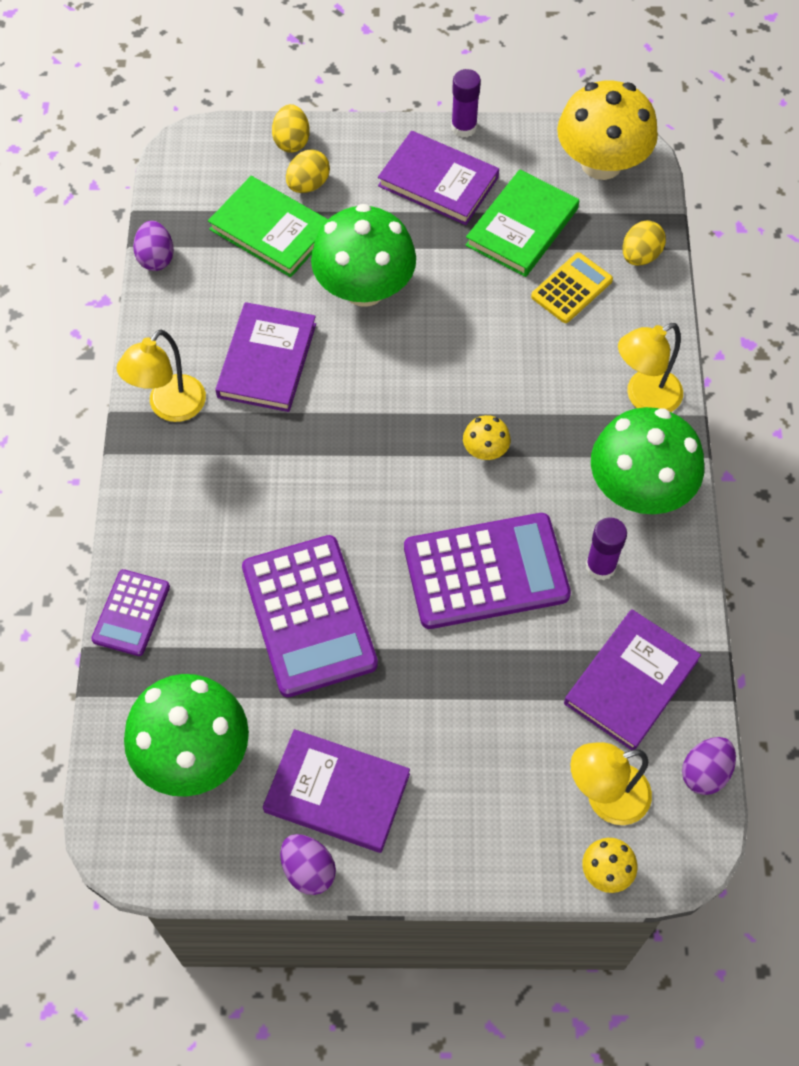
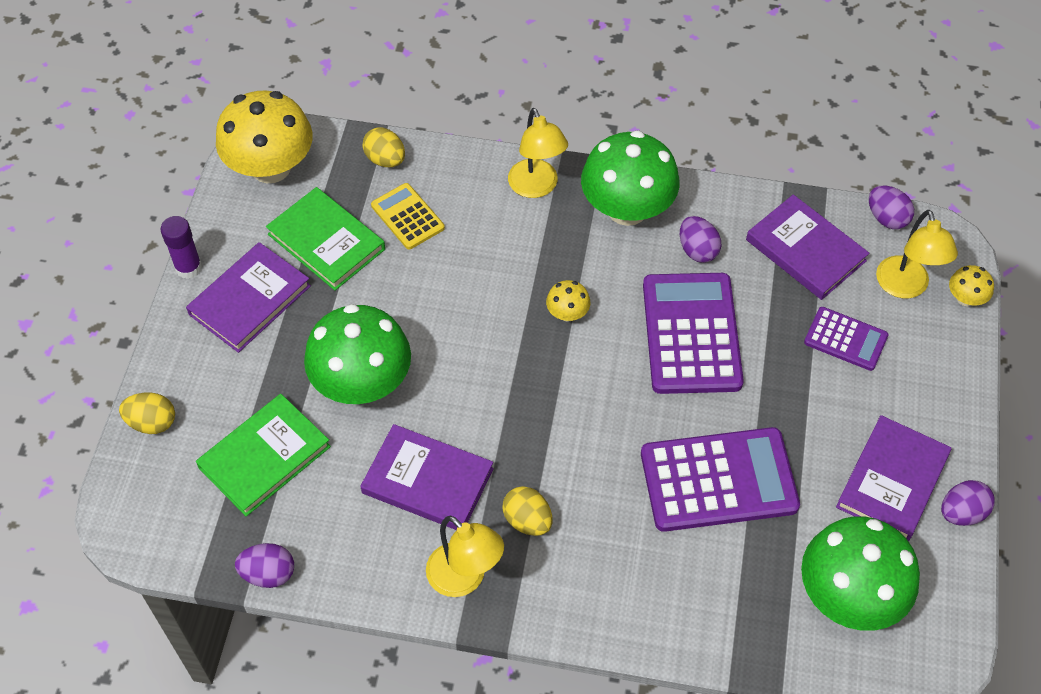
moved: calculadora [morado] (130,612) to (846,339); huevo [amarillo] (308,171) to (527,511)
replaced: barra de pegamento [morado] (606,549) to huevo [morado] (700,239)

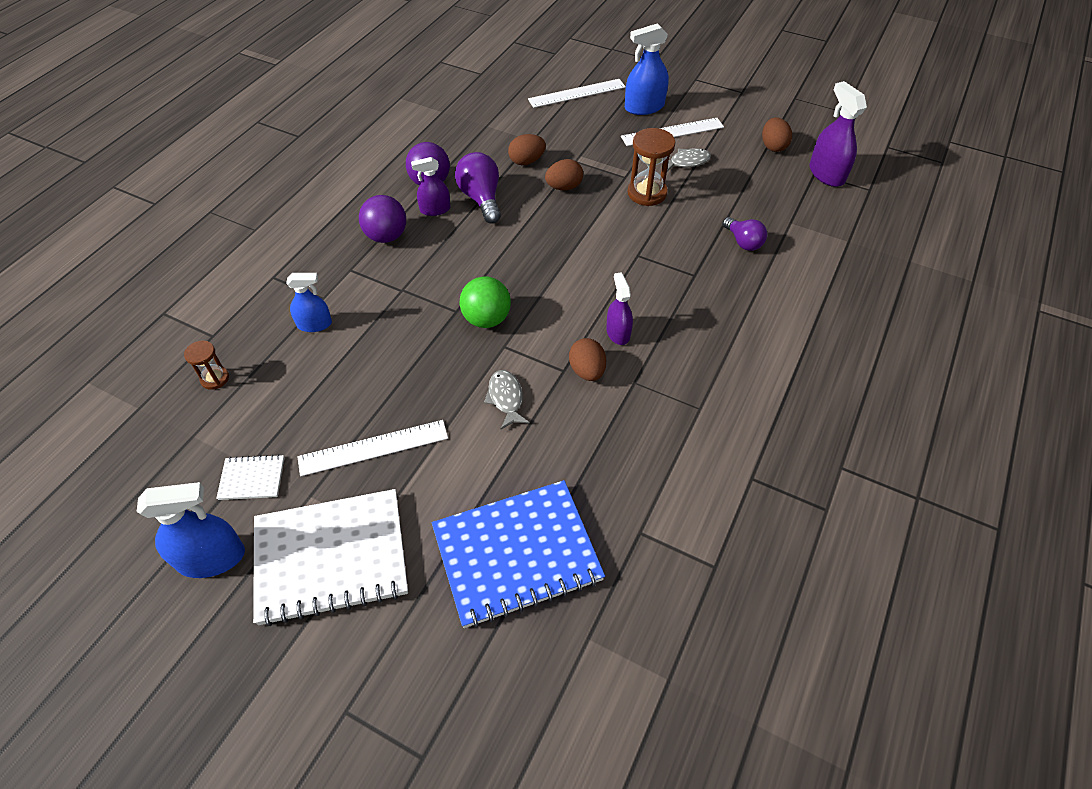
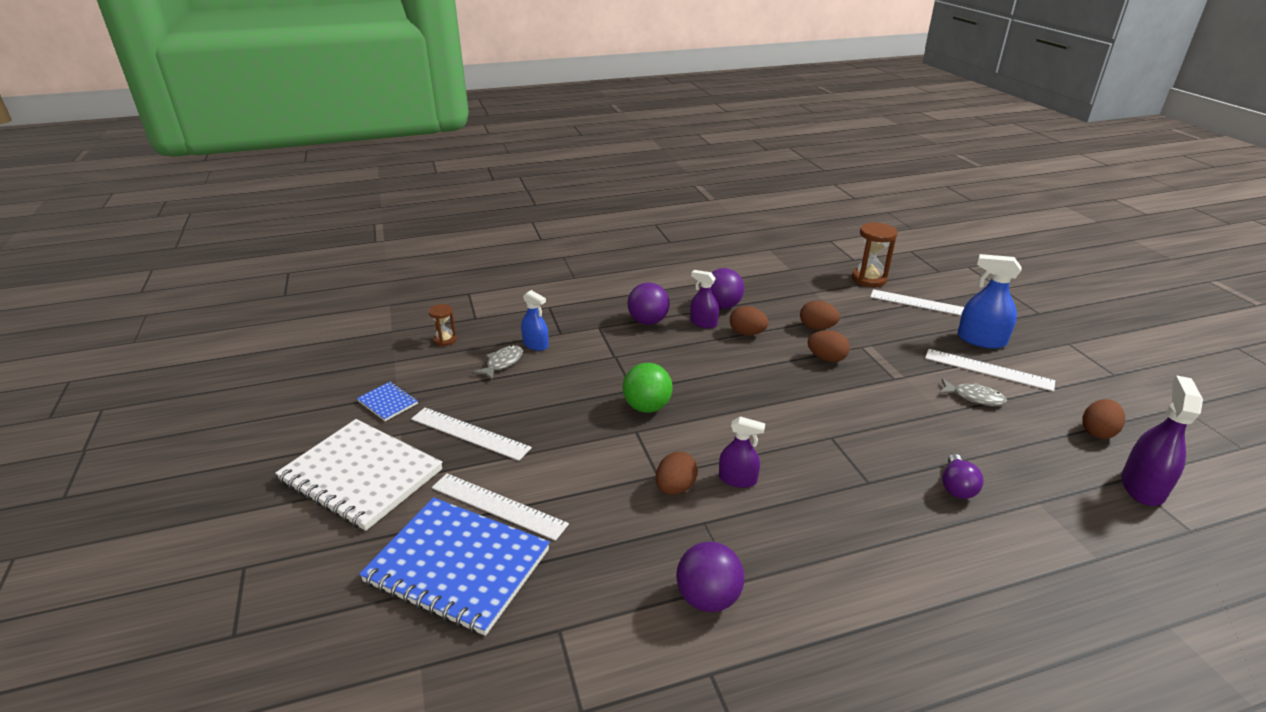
removed: pulverizador [azul] (191,530)
added: regla [blanco] (500,507); pelota [morado] (710,577)
moved: pez [gris] (507,399) to (498,362); reloj de arena [marrón] (651,167) to (874,254)
replaced: bombilla [morado] (478,188) to huevo [marrón] (749,320)
recoloured: cuaderno [blanco] (250,477) to cuaderno [azul] (387,401)
turned: pulverizador [morado] (619,308) = (742,452) 75 degrees clockwise

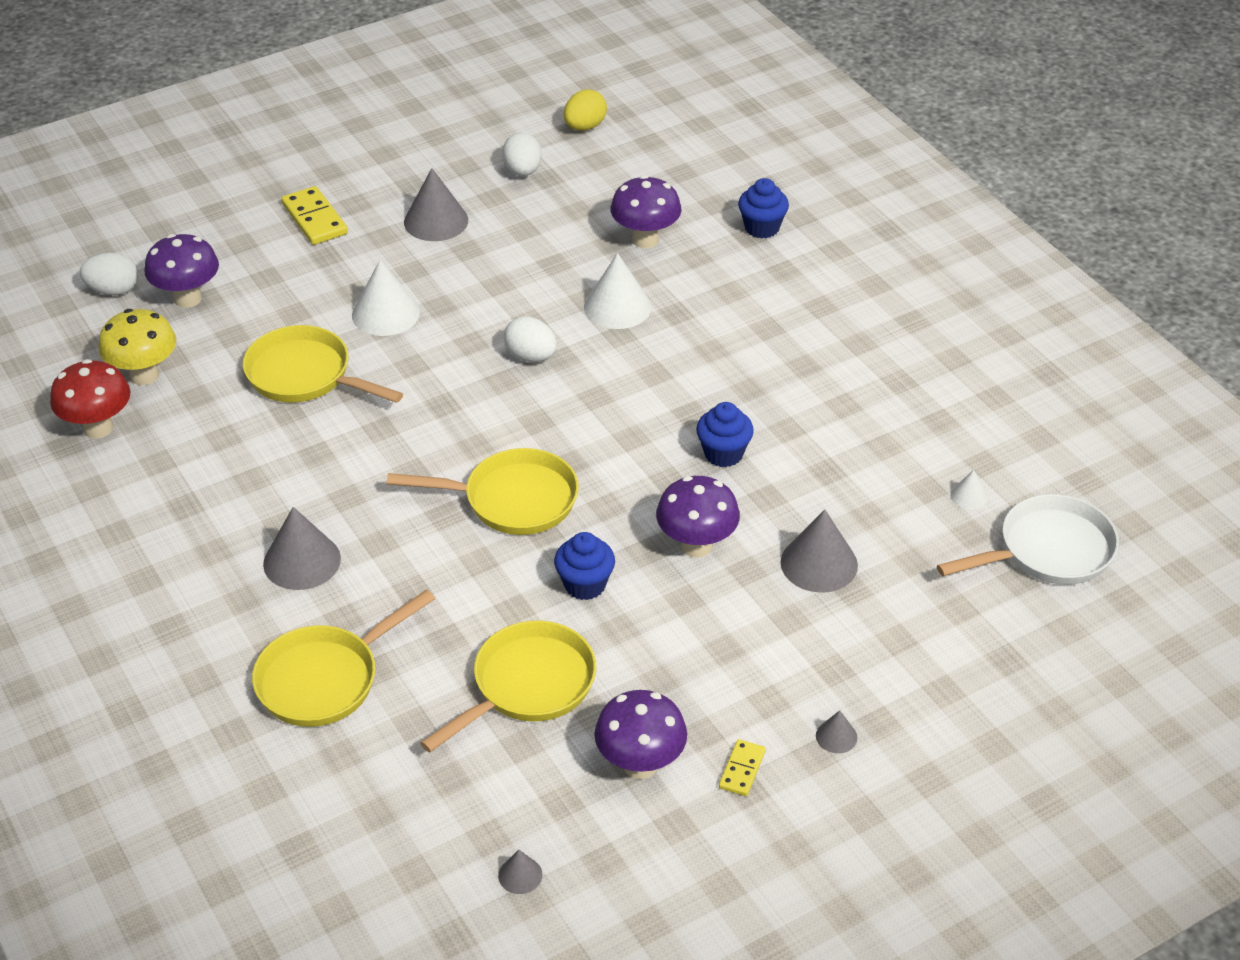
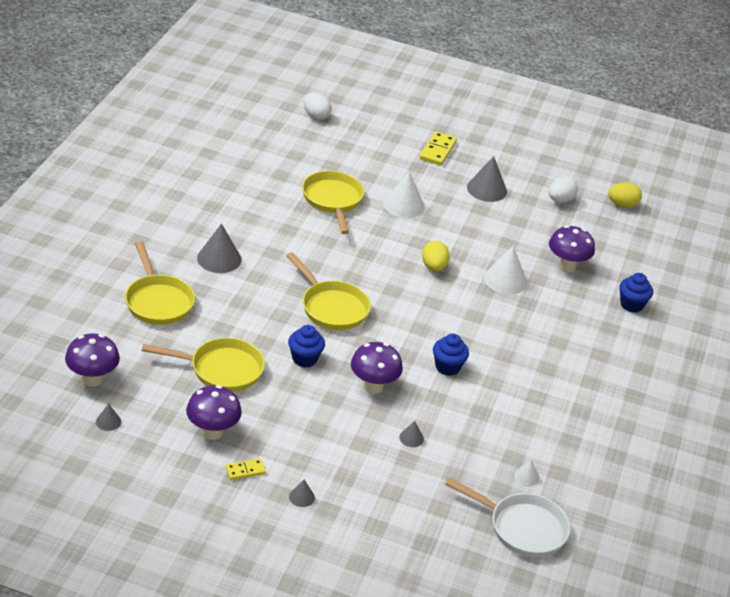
removed: seta [rojo] (90,399); seta [amarillo] (137,347)
moved: seta [morado] (181,271) to (92,360)
recoloured: huevo [blanco] (530,339) to huevo [amarillo] (436,256)
turned: sartén [amarillo] (343,658) = (160,283) 120 degrees counterclockwise
resized: cono [gris] (819,551) = (411,434) x0.50

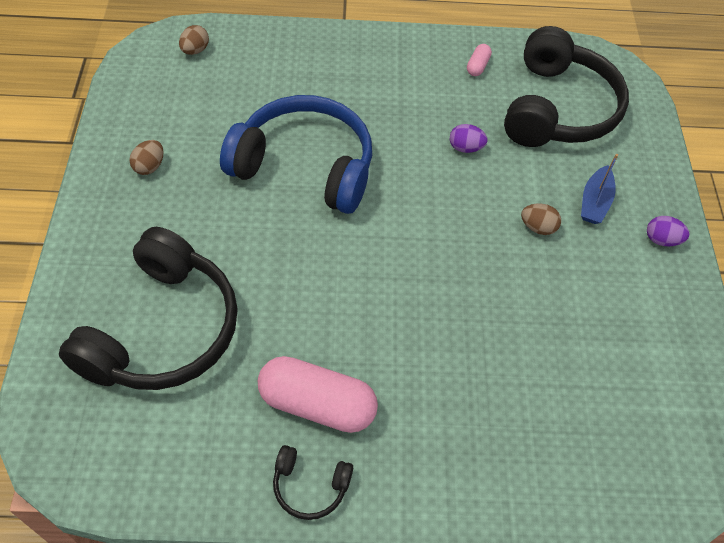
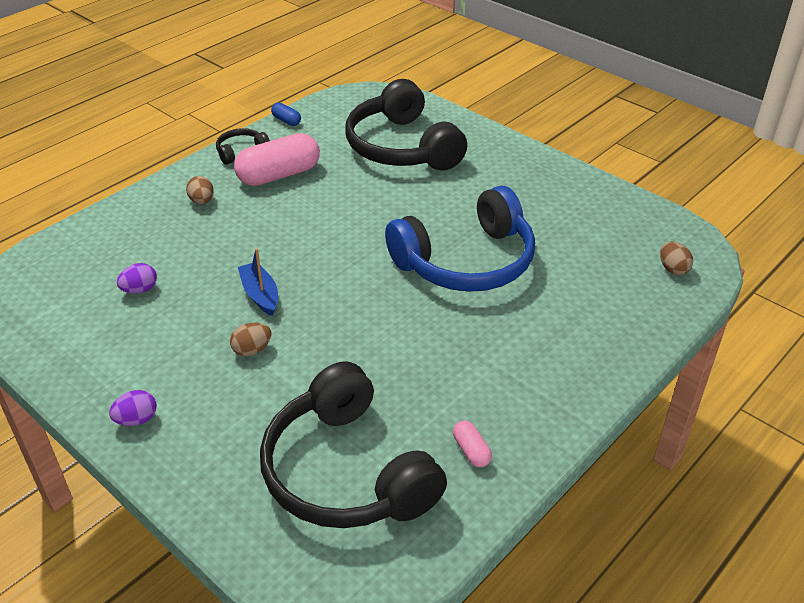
added: cápsula [azul] (286,114)
moved: huevo [marrón] (146,157) to (200,190); huevo [morado] (468,138) to (137,278); barco [azul] (599,189) to (258,282)

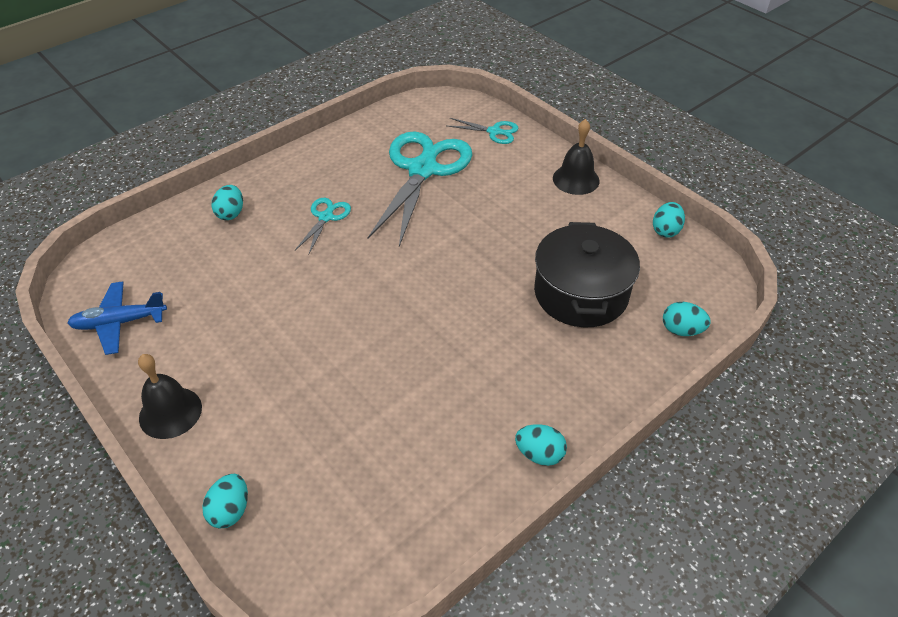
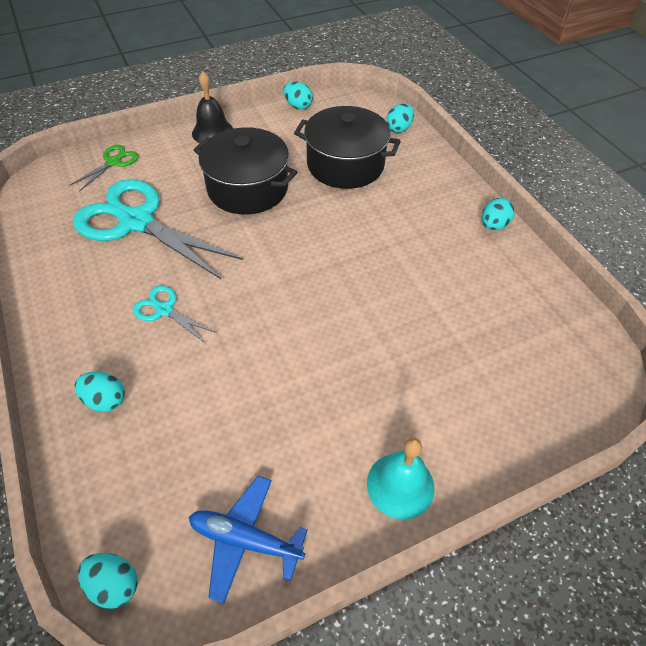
added: olla [negro] (245,171)
moved: huevo [turquesa] (225,501) to (108,581)
recoloured: campana [negro] (170,396) to campana [turquesa] (400,479); tijeras [turquesa] (483,131) to tijeras [verde] (104,168)
turned: avión [azul] (117,318) = (248,539) 105 degrees clockwise

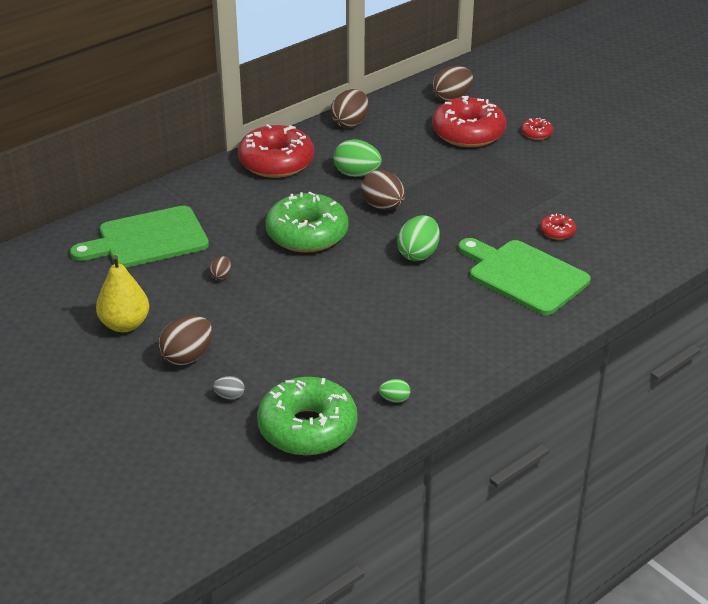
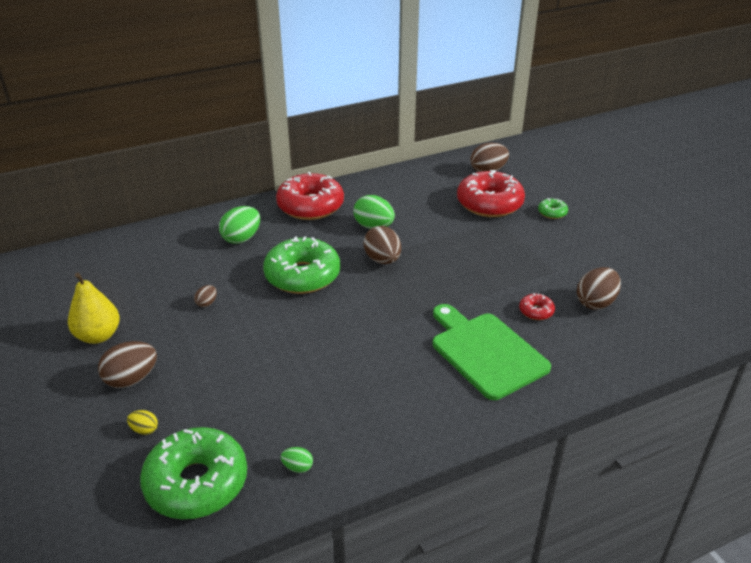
removed: tabla de cortar [verde] (139,237)
moved: huevo [marrón] (350,108) to (599,288); huevo [verde] (418,238) to (239,225)
recoloured: huevo [gris] (228,388) to huevo [amarillo] (142,422); rosquilla [rojo] (537,129) to rosquilla [verde] (553,208)

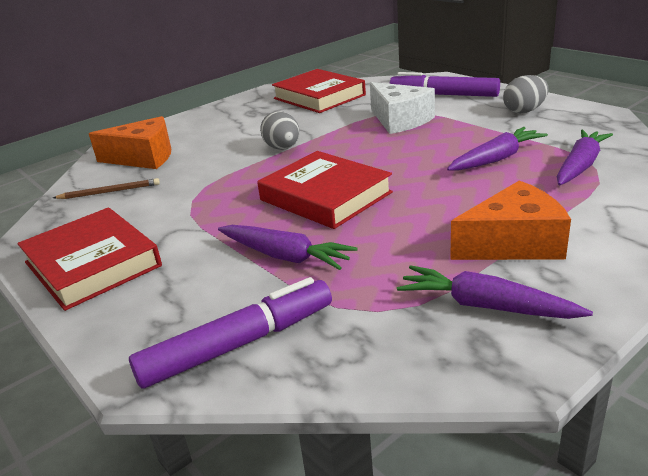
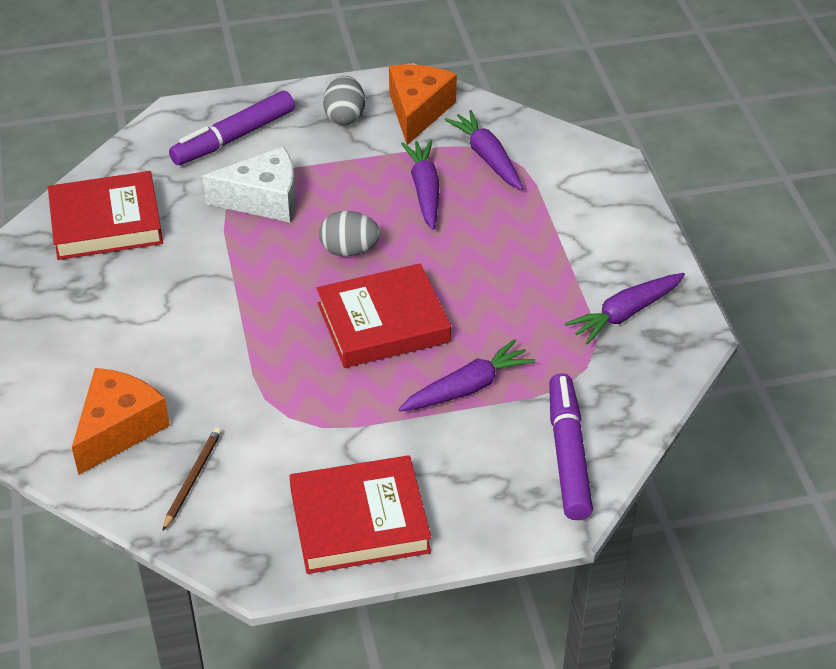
moved: huevo [gris] (279,130) to (349,234); queso [naranja] (510,220) to (423,104)

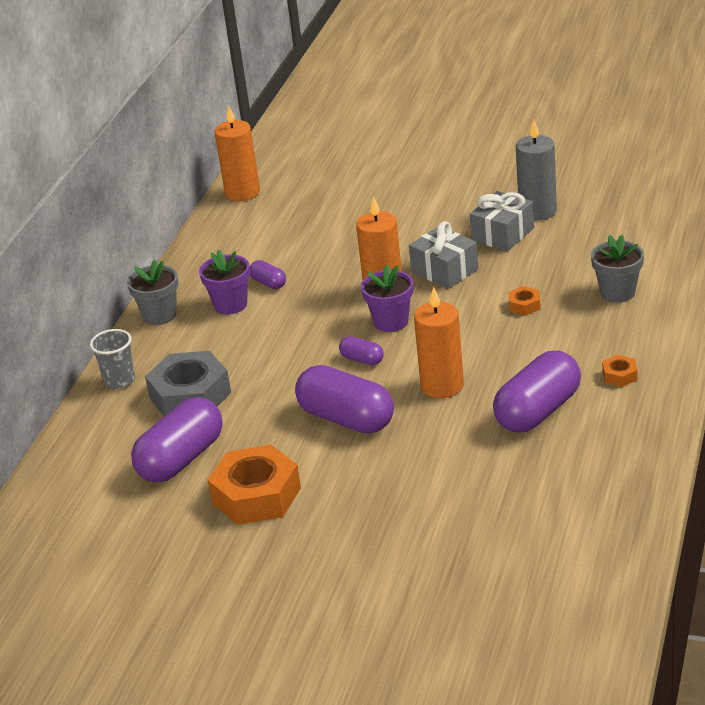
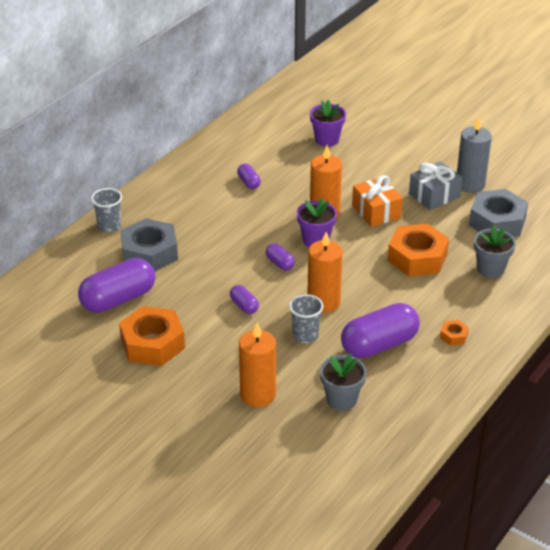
added: vaso [gris] (306,318); tuerca [gris] (498,213)
moved: maceta [gris] (152,292) to (343,382); maceta [morado] (224,282) to (328,123); vela [naranja] (237,153) to (257,365)
recoloured: regalo [gris] (443,255) to regalo [naranja] (377,201)
resized: cápsula [morado] (344,399) = (244,299) x0.47; tuerca [naranja] (524,301) = (418,250) x2.26

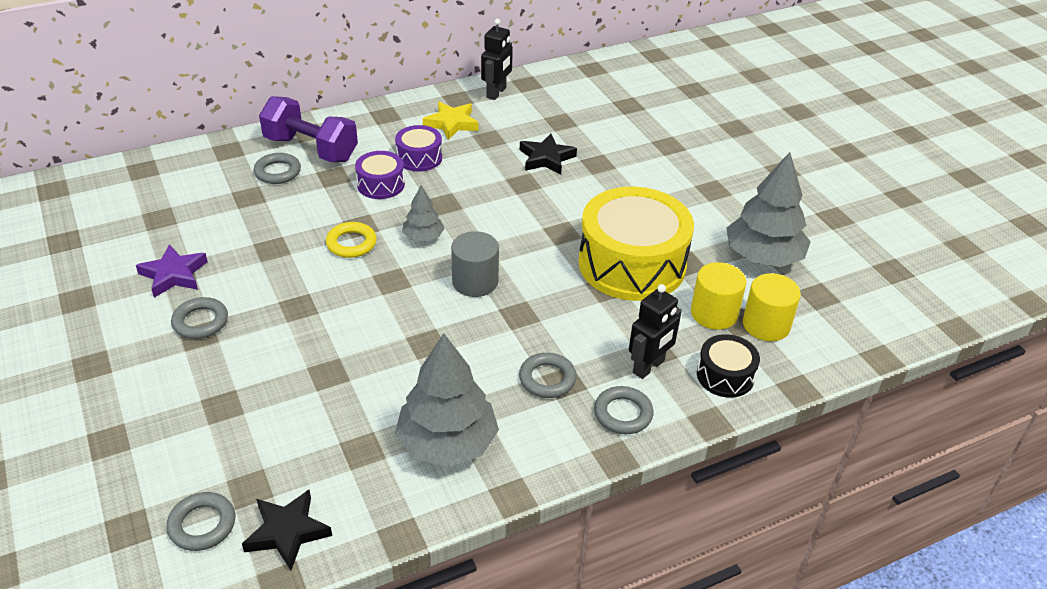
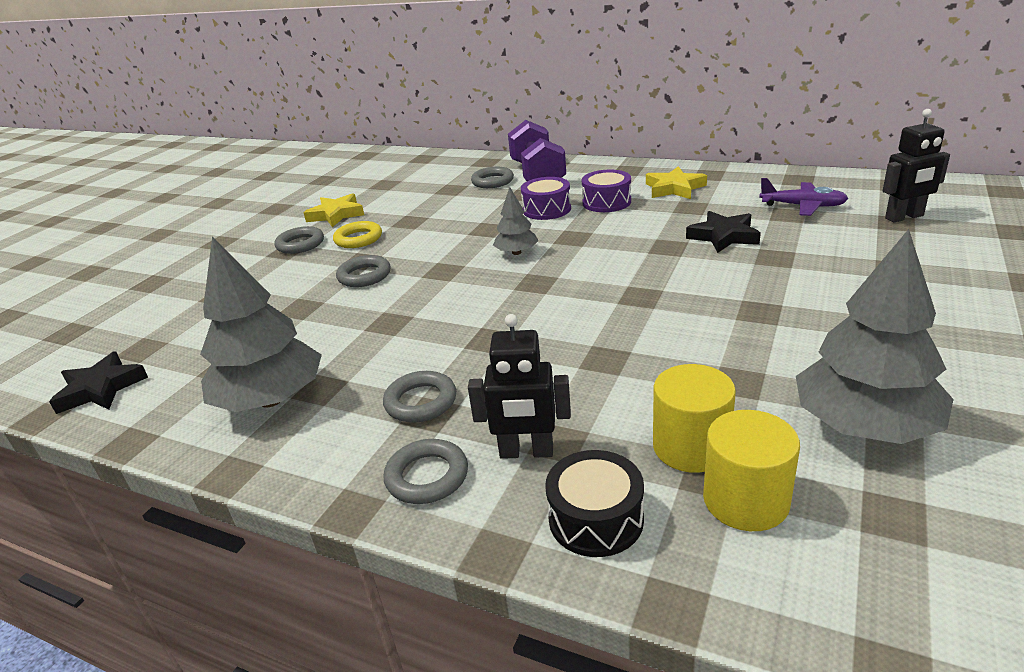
removed: cilindro [gris] (475,264); tambor [amarillo] (636,244)
added: avión [morado] (804,197)
moved: anillo [gris] (200,521) to (363,271); anillo [amarillo] (351,240) to (357,234); robot [negro] (497,59) to (916,165)
recoloured: estrella [morado] (172,271) to estrella [amarillo] (334,210)

